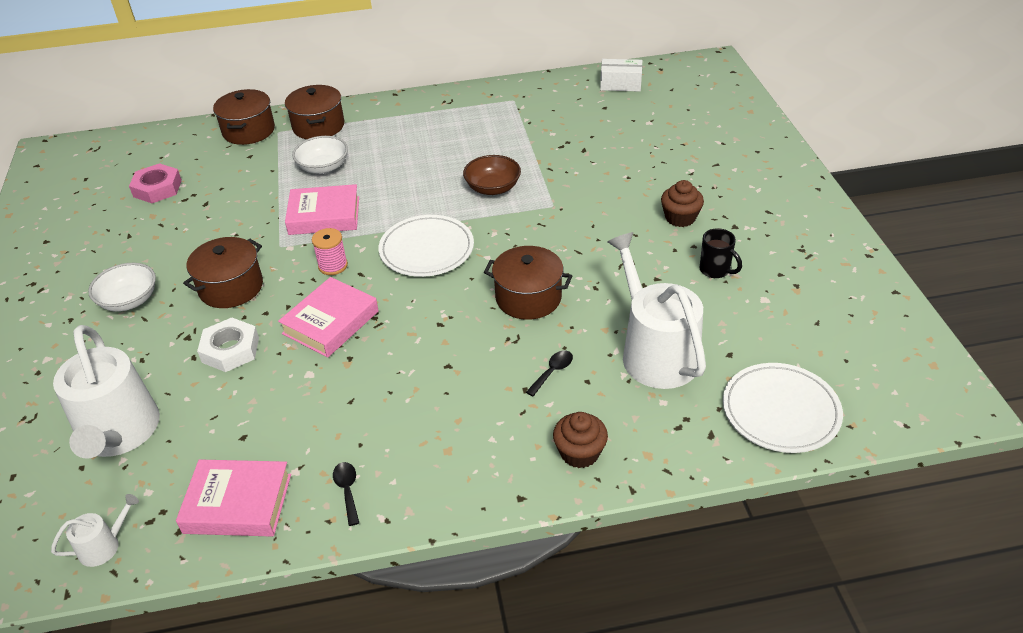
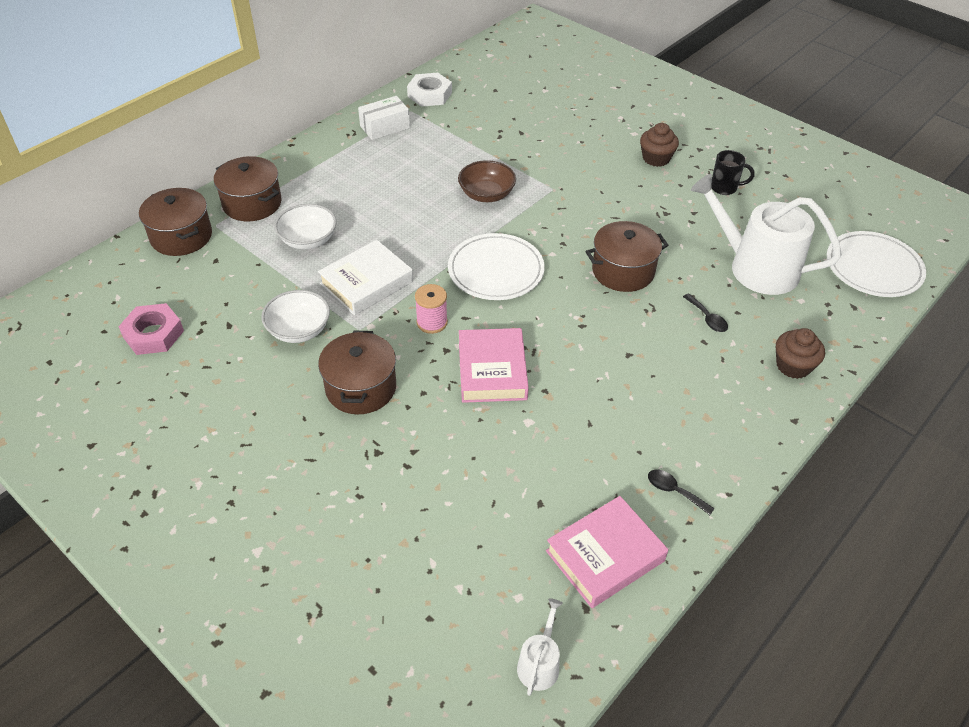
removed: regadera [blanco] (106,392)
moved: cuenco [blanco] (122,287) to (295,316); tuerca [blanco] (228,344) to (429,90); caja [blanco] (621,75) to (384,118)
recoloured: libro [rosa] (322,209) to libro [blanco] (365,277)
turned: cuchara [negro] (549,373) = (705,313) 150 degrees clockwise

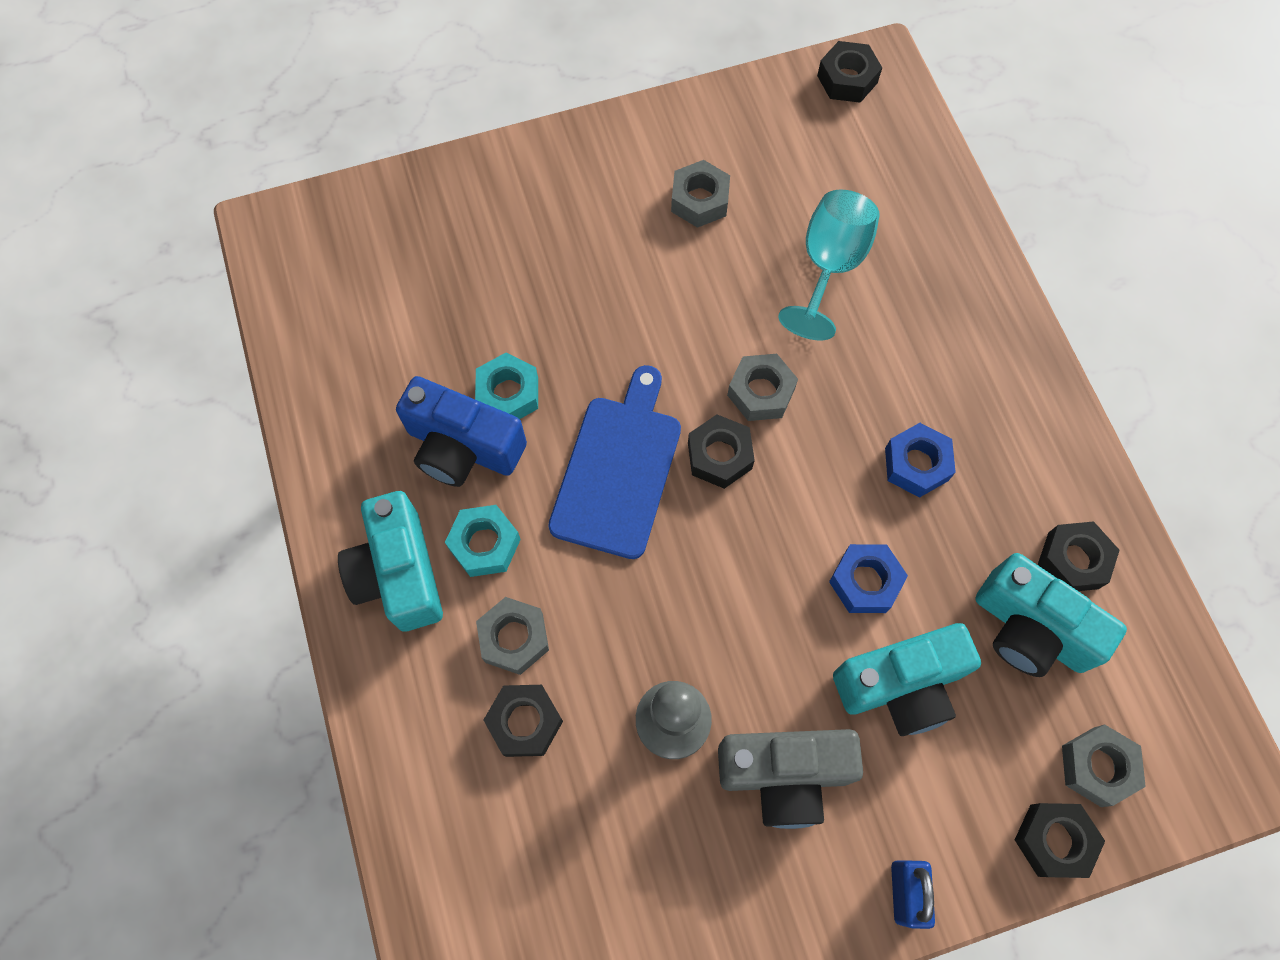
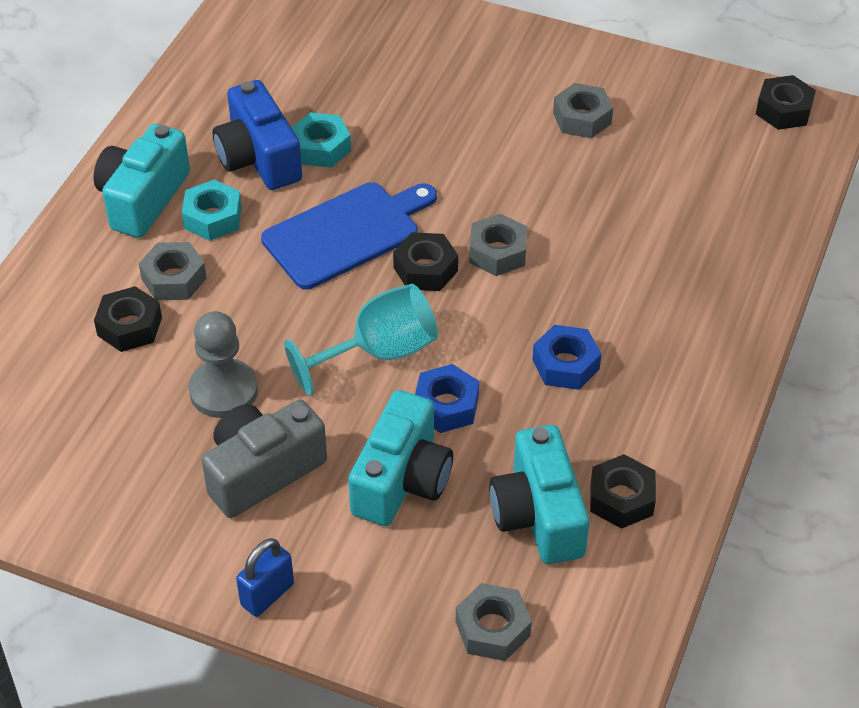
removed: tuerca [negro] (1060,840)
moved: copa [turquesa] (828,265) to (361,339)
turned: cámara [gris] (790,779) = (264,458) 105 degrees clockwise; cámara [turquesa] (907,679) = (400,458) 90 degrees counterclockwise

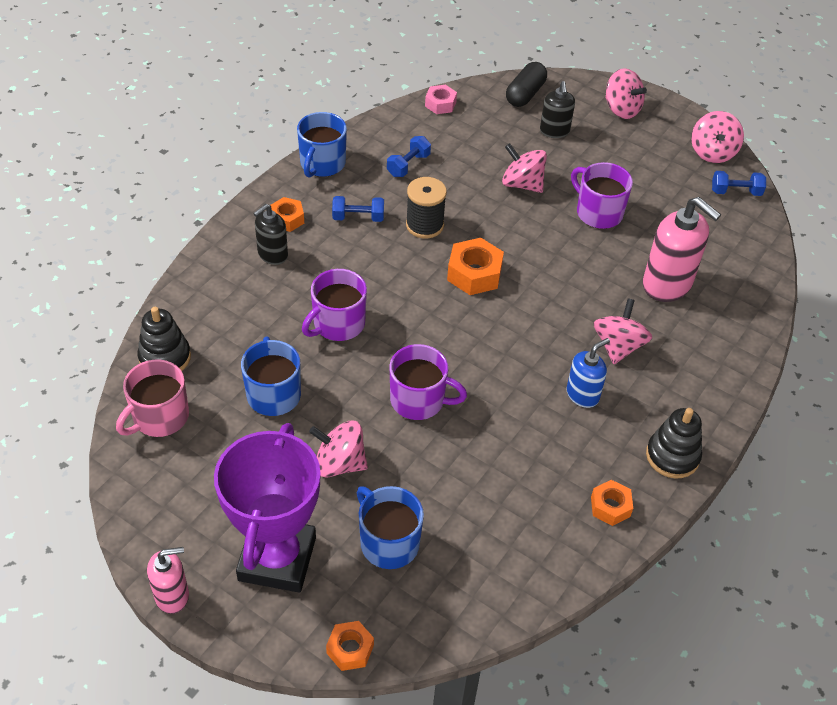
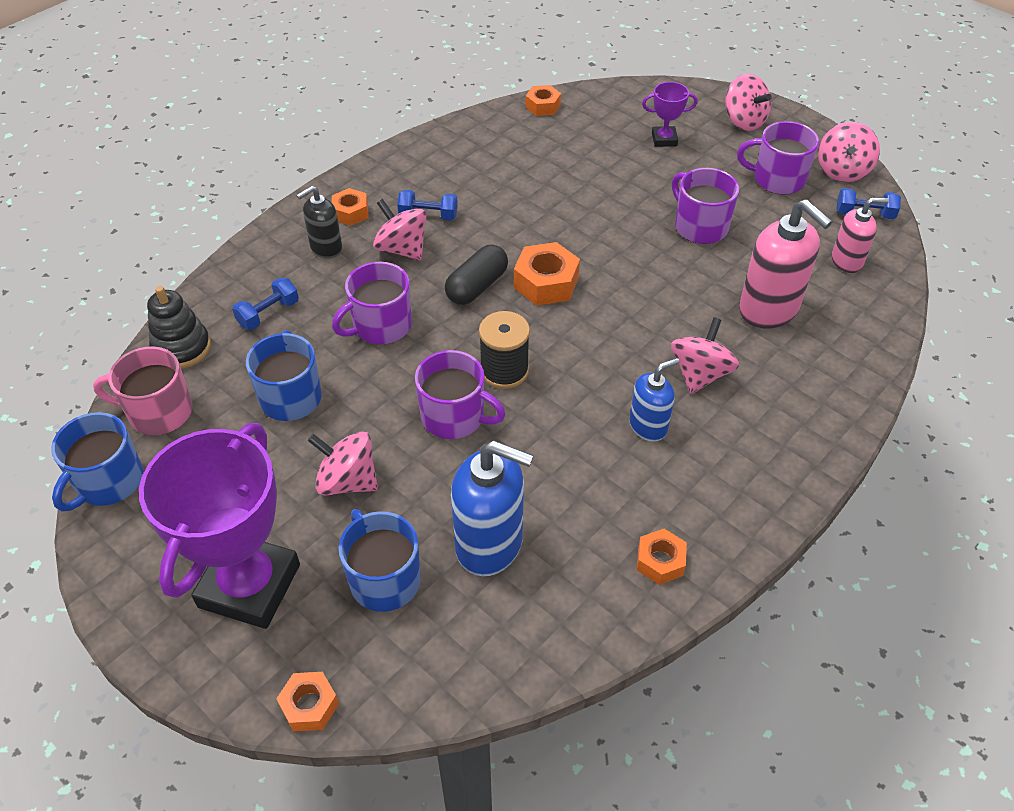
removed: juguete apilable [negro] (674,443)
added: dispensador de jabón [azul] (492,508); taza [morado] (778,157)
moved: dispensador de jabón [rosa] (168,580) to (860,235); taza [azul] (322,145) to (97,462); mancuerna [azul] (409,156) to (265,304); carrete [negro] (426,208) to (504,350); peonza [rosa] (524,168) to (400,229); cápsula [negro] (526,84) to (476,275)
replaced: dispensador de jabón [negro] (557,109) to trofeo [morado] (670,114)
recoloured: tuerca [rosa] (441,99) to tuerca [naranja] (543,100)
turned: taza [rosa] (152,398) = (143,390) 45 degrees clockwise

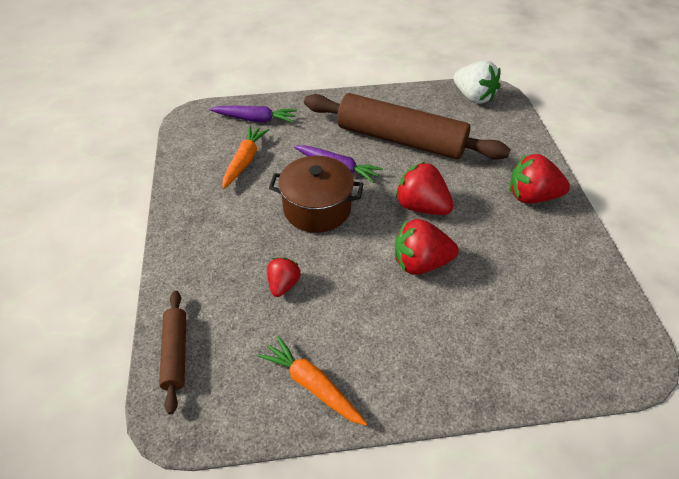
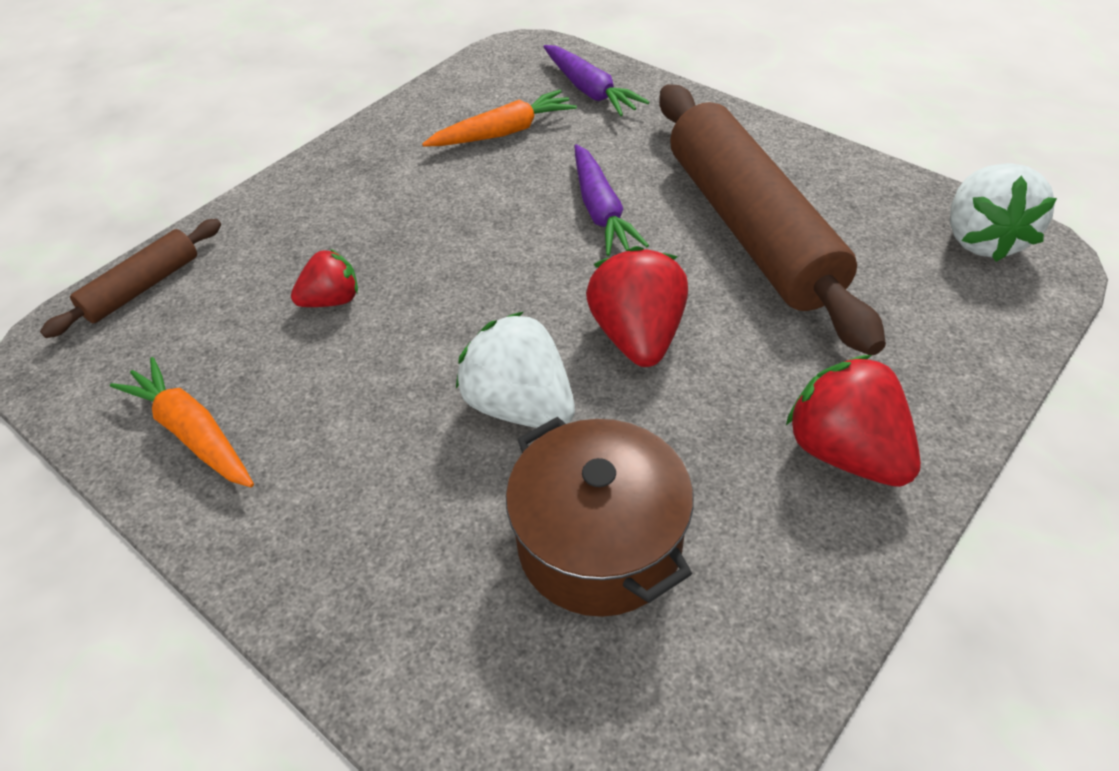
moved: olla [marrón] (316,194) to (599,517)
recoloured: fresa [rojo] (427,247) to fresa [blanco] (515,370)
turned: zanahoria [naranja] (313,381) = (182,422) 45 degrees counterclockwise

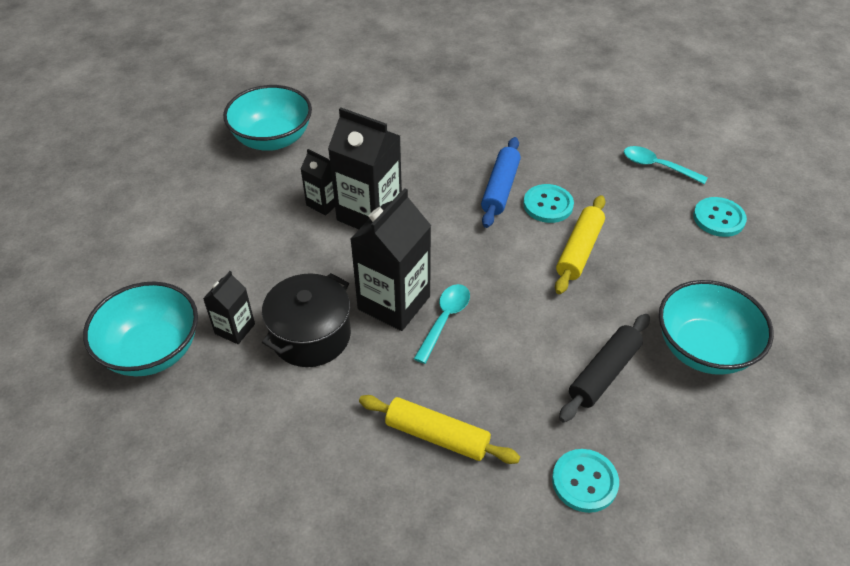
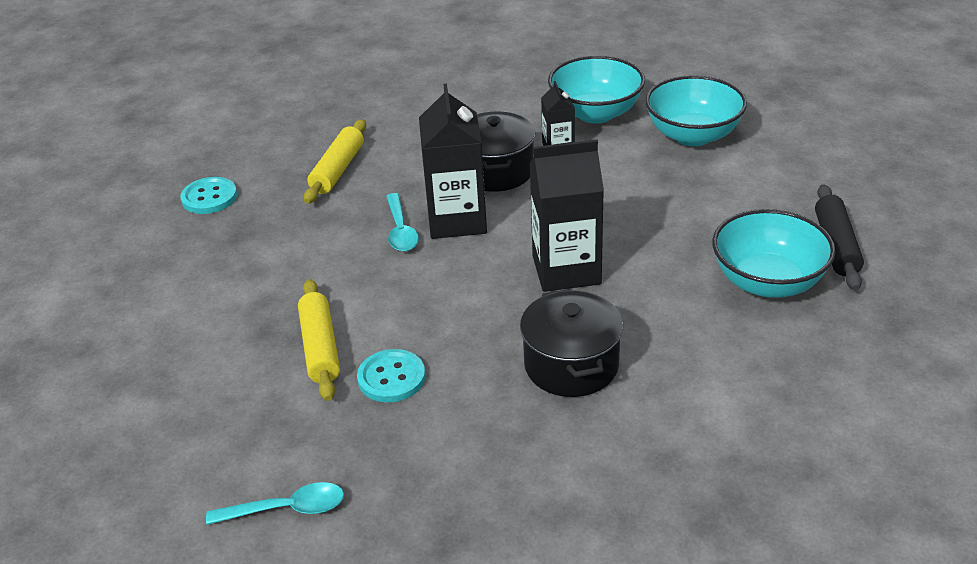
removed: cartón de leche [negro] (318,182); rodillo [azul] (501,182); botón [turquesa] (720,217)
added: olla [negro] (571,343)
moved: rodillo [negro] (604,368) to (839,237); cuenco [turquesa] (716,327) to (696,110)
turned: rodillo [amarillo] (439,429) = (335,161) 60 degrees counterclockwise

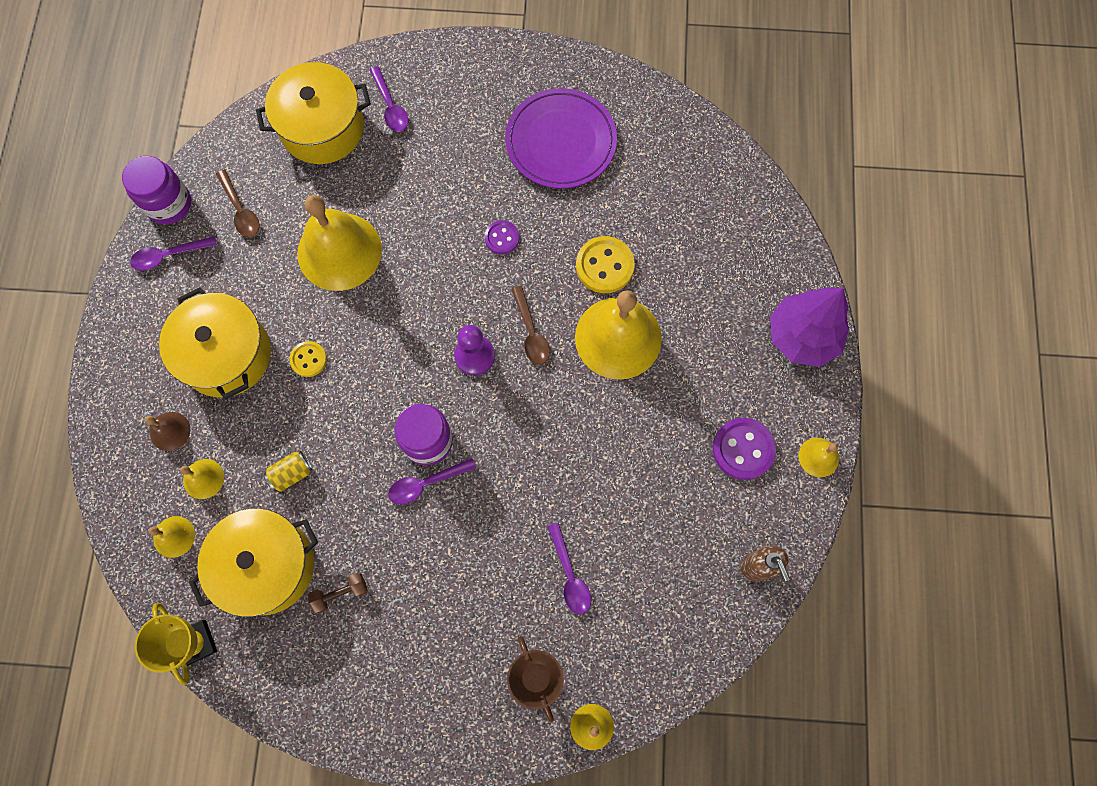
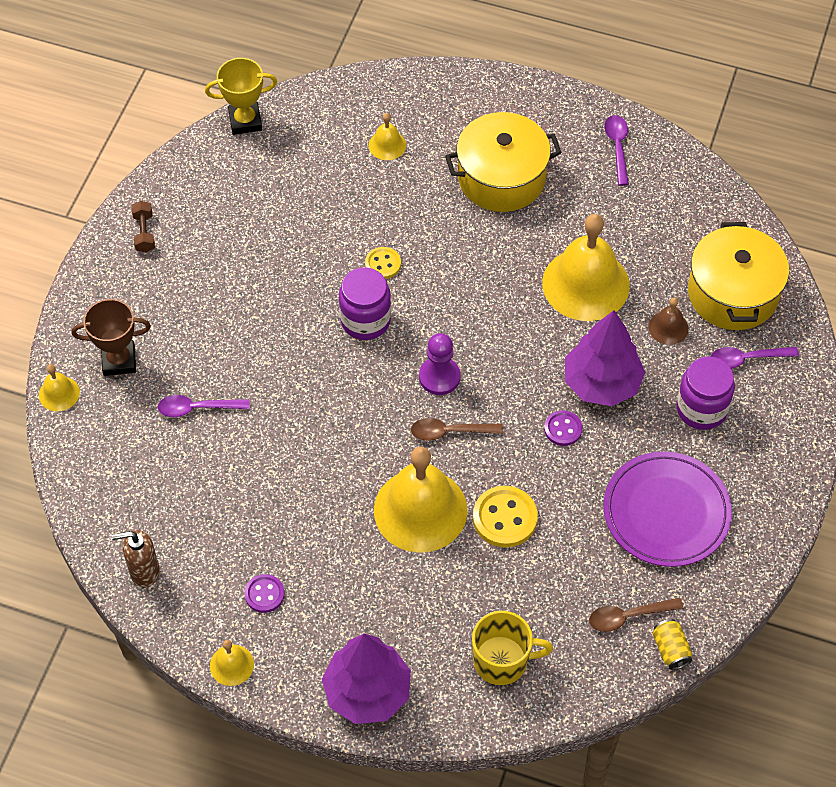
removed: campana [amarillo] (172,537); olla [amarillo] (253,562); cuchara [morado] (432,481)
added: taza [amarillo] (512,648); árbol [morado] (605,358)
moved: tarro [morado] (156,190) to (706,393); campana [marrón] (167,431) to (669,321); cuchara [marrón] (238,203) to (636,614); lata [amarillo] (288,471) to (672,644); botón [amarillo] (308,359) to (383,263); mancuerna [marrón] (337,593) to (143,227)
resized: botón [morado] (744,449) = (264,593) x0.60

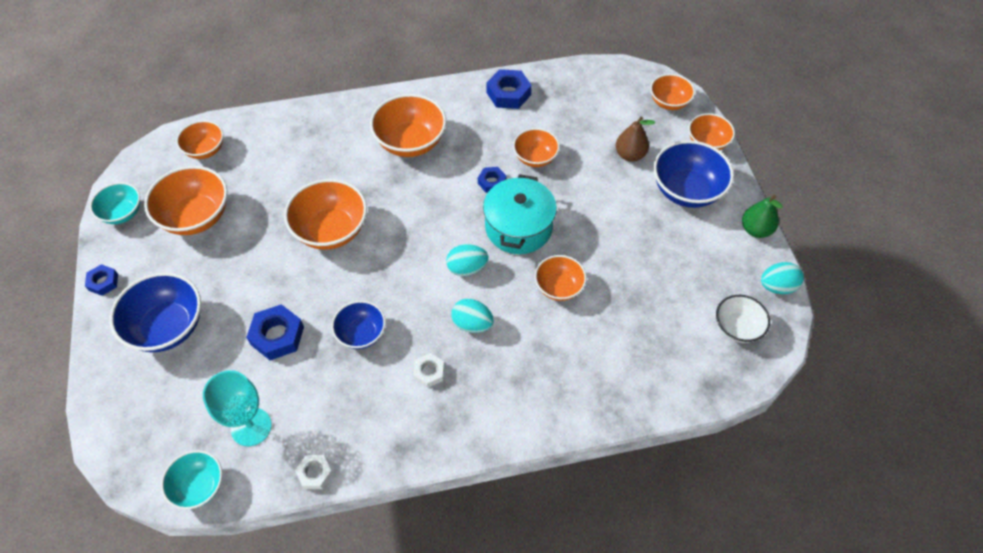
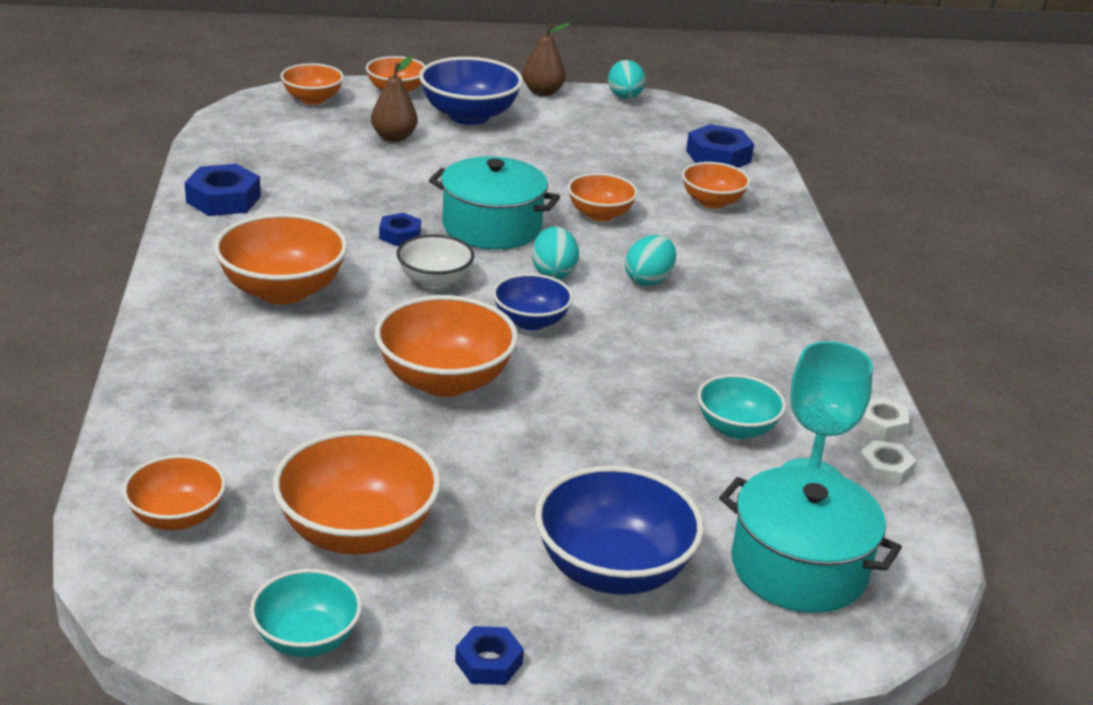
added: olla [turquesa] (810,539)
moved: cuenco [turquesa] (191,480) to (742,406); tuerca [azul] (275,332) to (720,146); cuenco [azul] (359,325) to (533,302); tuerca [blanco] (428,370) to (886,463); cuenco [naranja] (536,147) to (716,185); cuenco [blanco] (743,319) to (435,261)
recoloured: pera [verde] (762,216) to pera [marrón] (546,59)

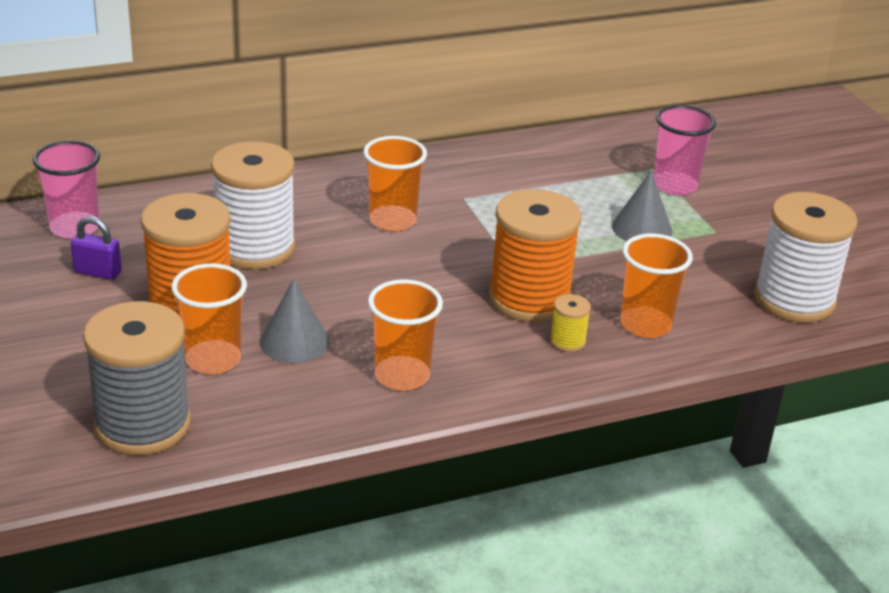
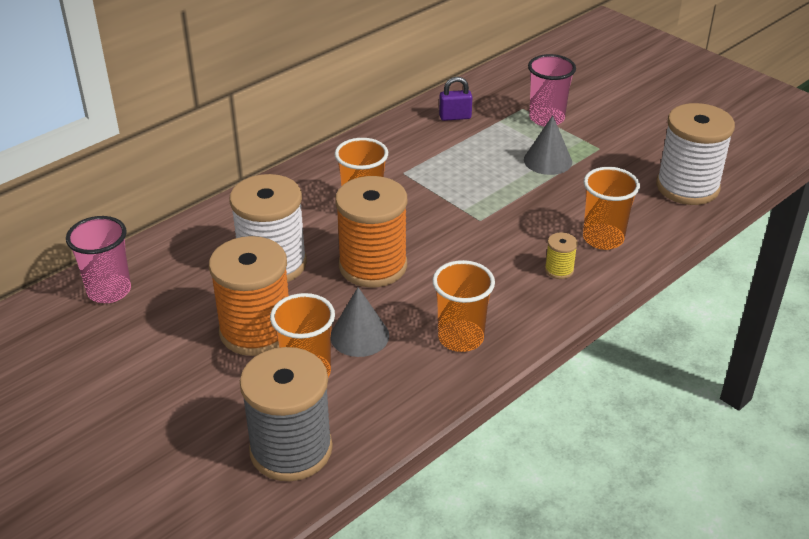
moved: candado [morado] (96,248) to (455,99); carrete [naranja] (535,255) to (371,232)

